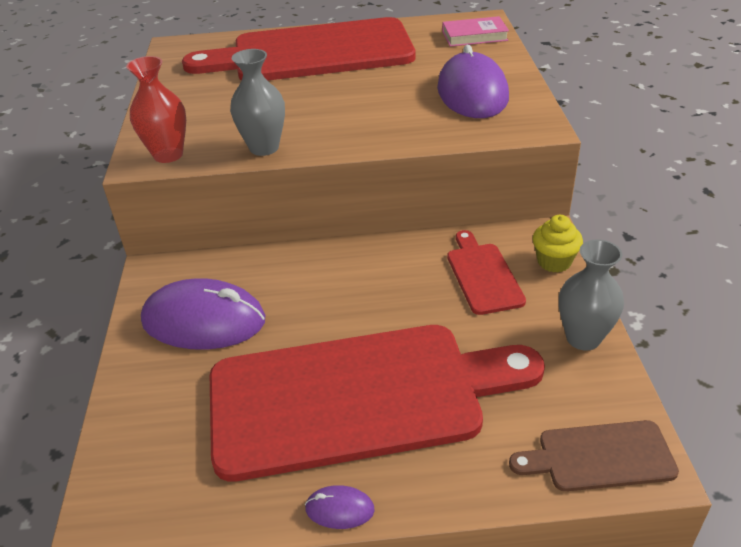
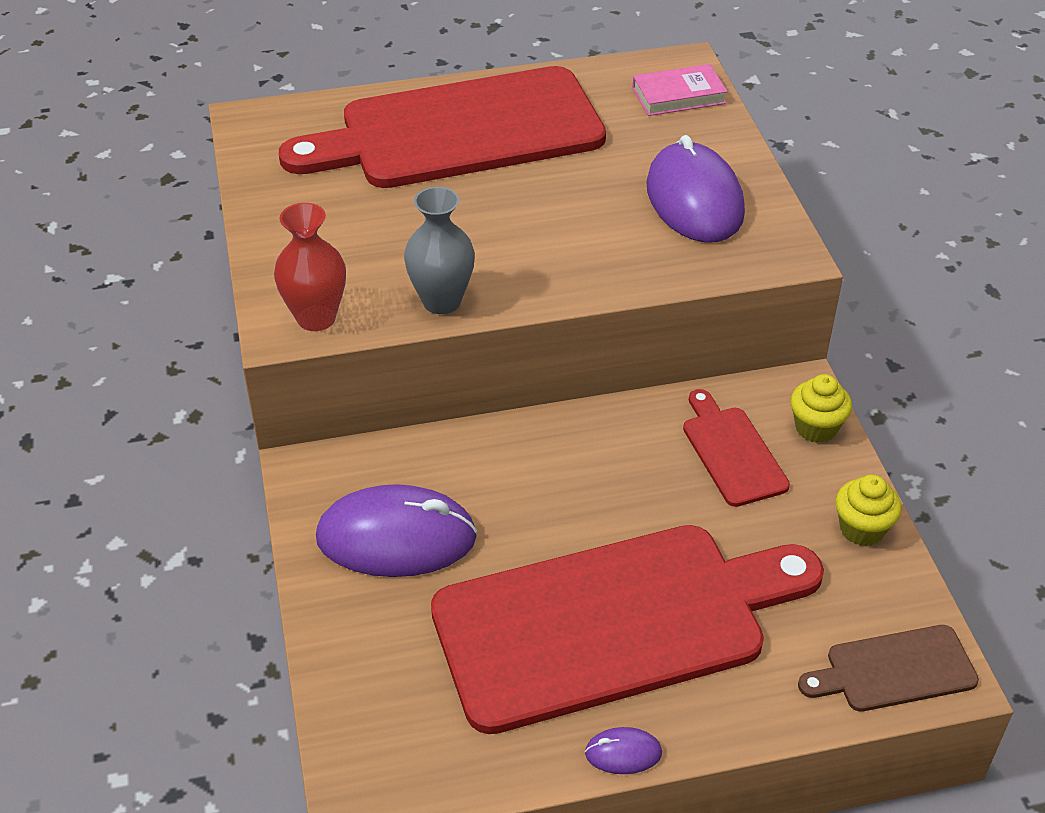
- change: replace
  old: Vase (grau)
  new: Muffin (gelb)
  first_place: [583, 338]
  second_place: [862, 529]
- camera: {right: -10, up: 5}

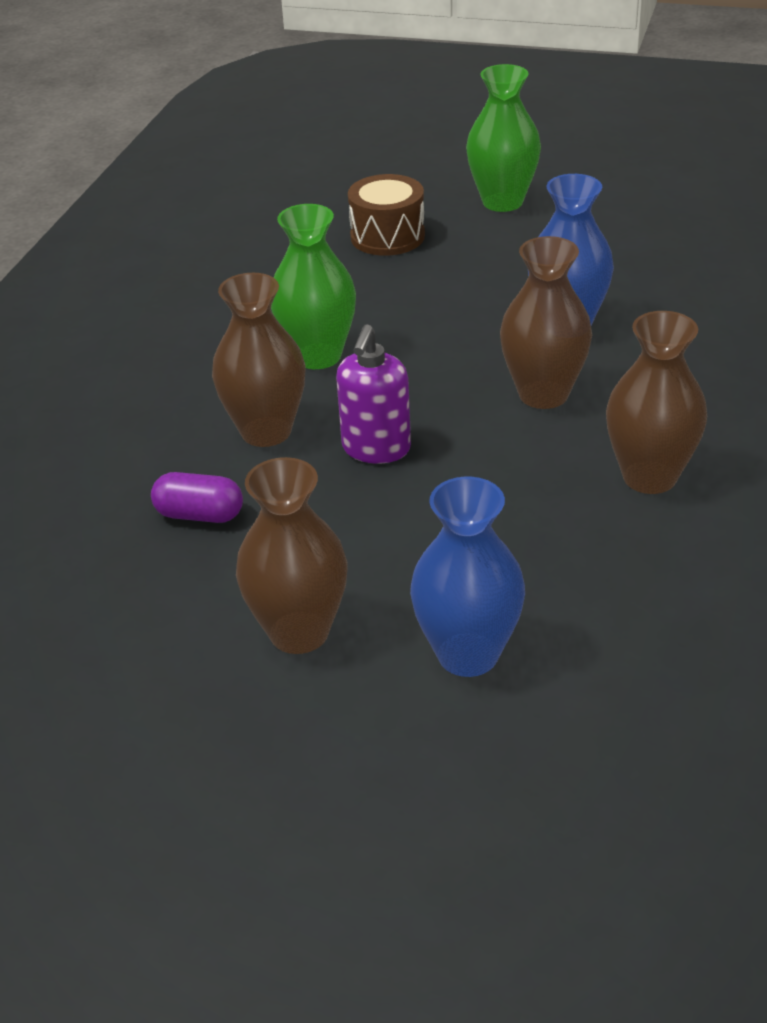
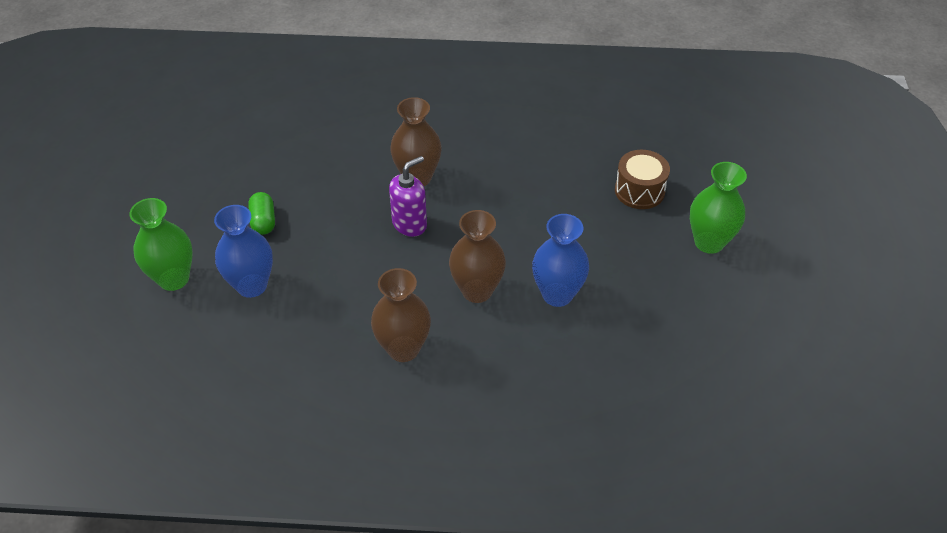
- change: delete
  old: Kapsel (lila)
  first_place: [199, 515]
- change: move
  old: Vase (grün)
  first_place: [317, 356]
  second_place: [173, 279]
- change: replace
  old: Vase (braun)
  new: Kapsel (grün)
  first_place: [299, 632]
  second_place: [263, 221]
- change: rotate
  old: Seifenspender (lila)
  first_place: [376, 449]
  second_place: [410, 224]
  degrees: 135
- camera: {right: 75, up: 10}

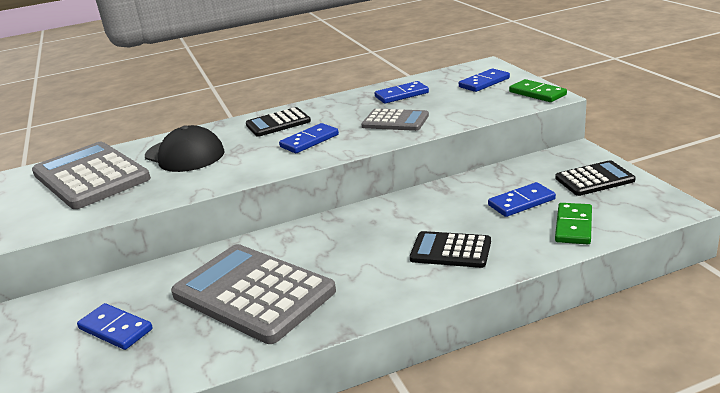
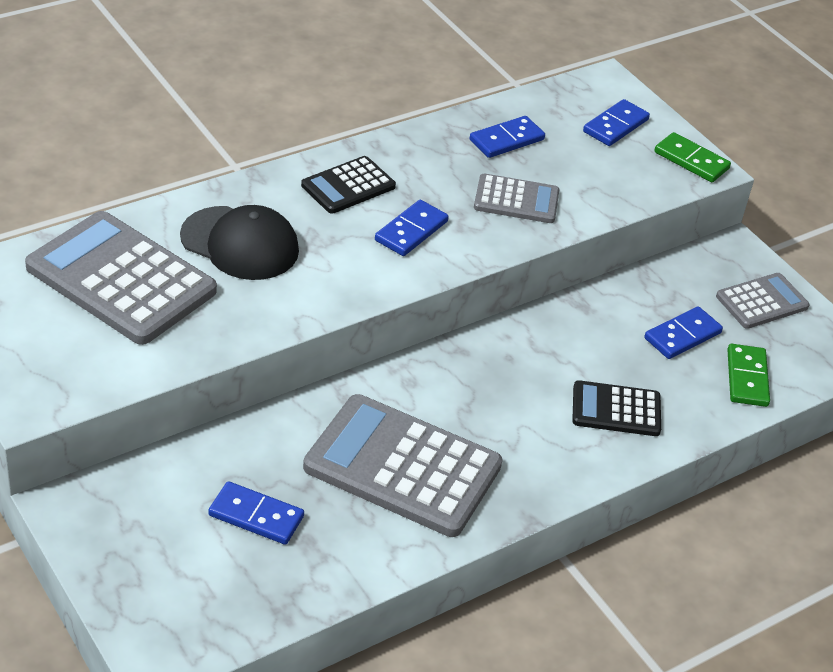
- change: recolor
  old: Taschenrechner (schwarz)
  new: Taschenrechner (grau)
  first_place: [594, 179]
  second_place: [762, 302]
- camera: {right: -20, up: 15}

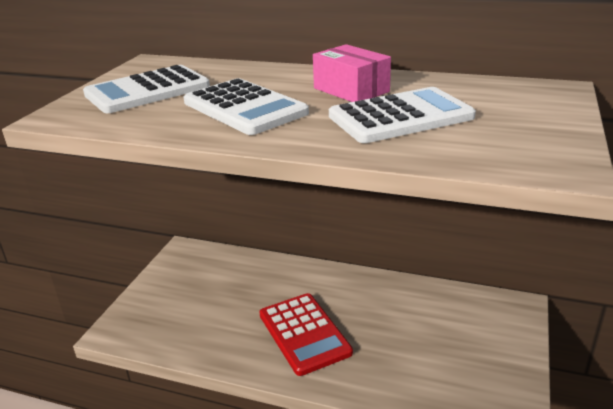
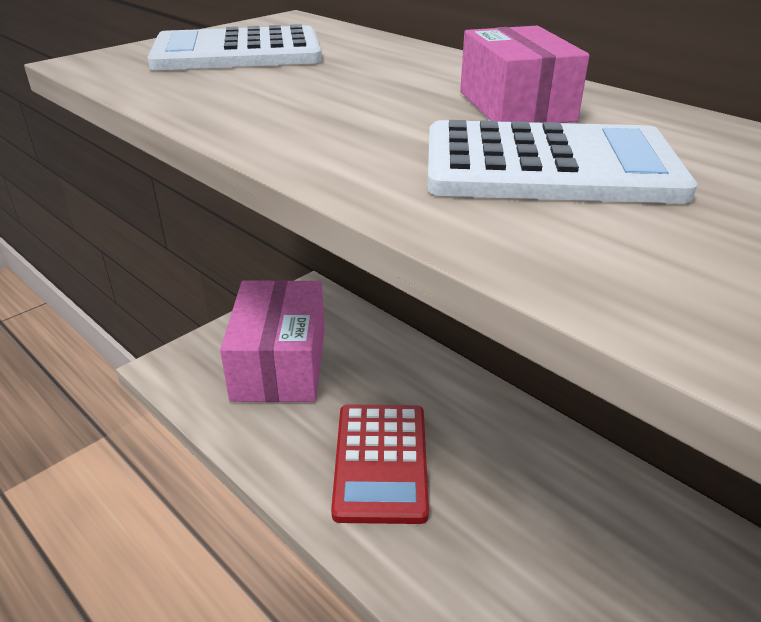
- change: delete
  old: Taschenrechner (weiß)
  first_place: [244, 108]
- change: insert
  new: Schachtel (rosa)
  second_place: [280, 363]
- camera: {right: 25, up: 5}

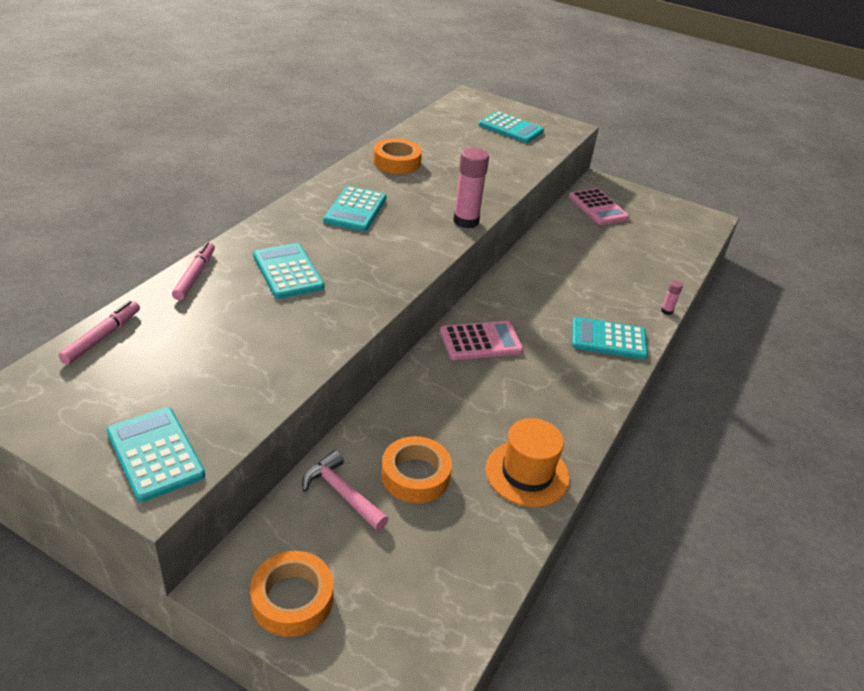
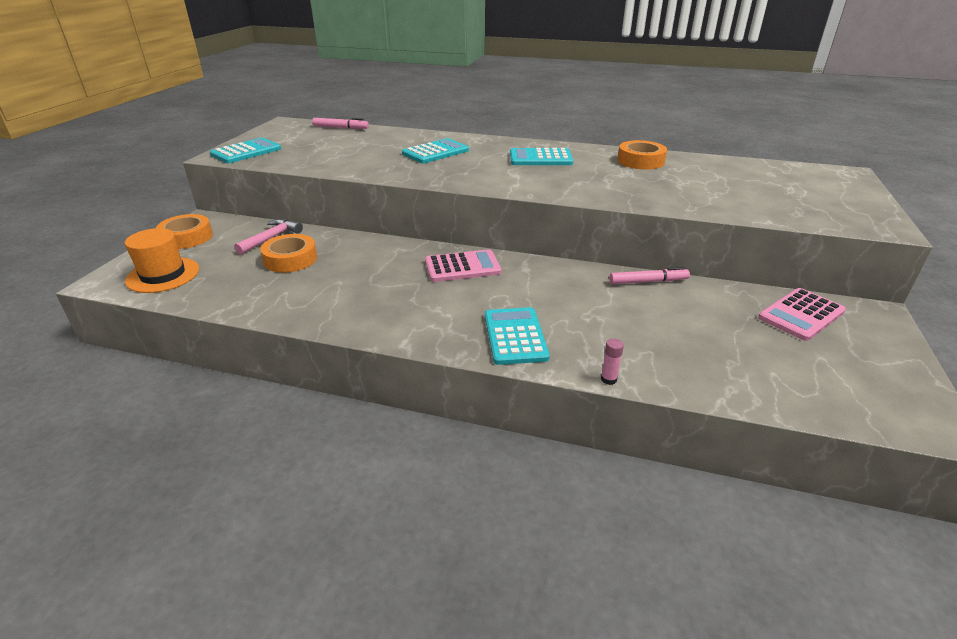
- change: delete
  old: Klebestift (rosa)
  first_place: [466, 221]
- change: delete
  old: Taschenrechner (türkis)
  first_place: [511, 128]
- change: move
  old: Filzstift (rosa)
  first_place: [195, 276]
  second_place: [648, 281]
- change: move
  old: Hut (orange)
  first_place: [527, 473]
  second_place: [163, 275]
- change: rotate
  old: Taschenrechner (rosa)
  first_place: [481, 341]
  second_place: [462, 267]
  degrees: -75
- camera: {right: 80, up: -5}

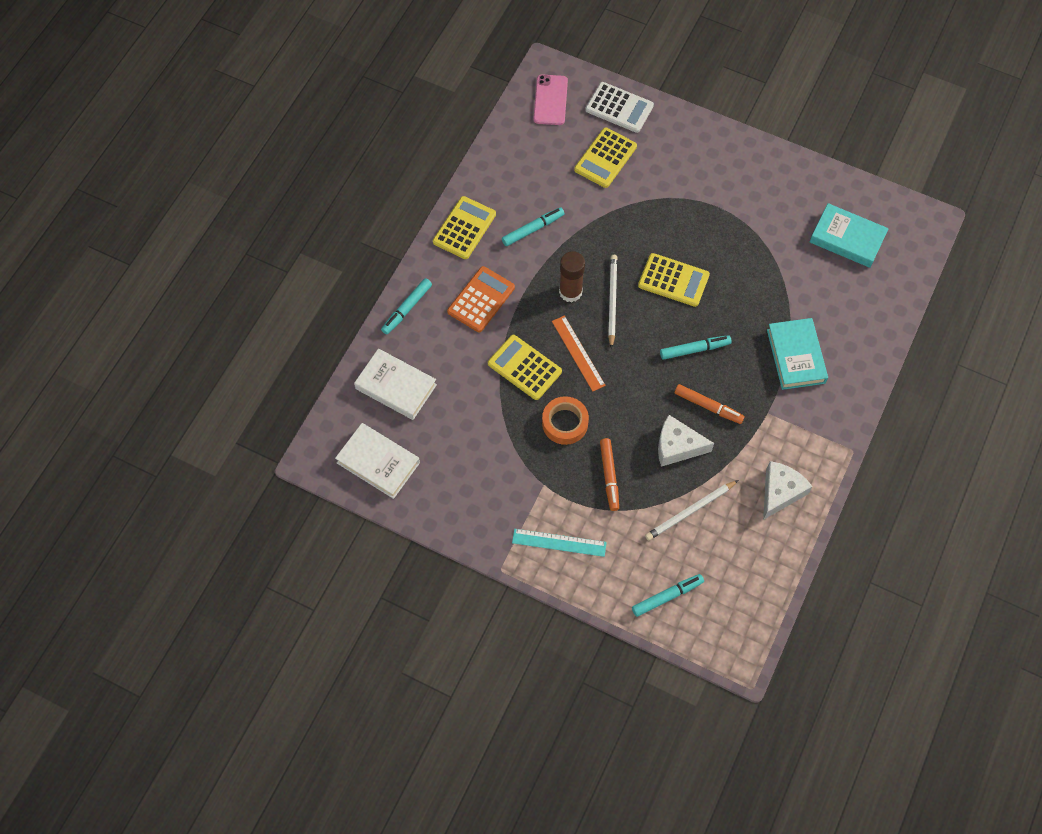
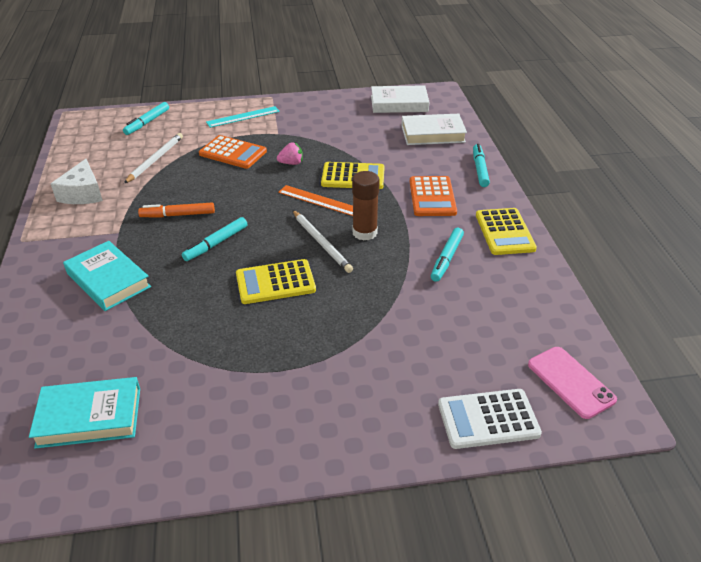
- change: delete
  old: Taschenrechner (gelb)
  first_place: [605, 158]
- change: delete
  old: Käse (weiß)
  first_place: [677, 446]
- change: replace
  old: Klebeband (orange)
  new: Erdbeere (rosa)
  first_place: [565, 423]
  second_place: [291, 163]
- change: replace
  old: Filzstift (orange)
  new: Taschenrechner (orange)
  first_place: [609, 476]
  second_place: [233, 153]
- camera: {right: 145, up: -25}

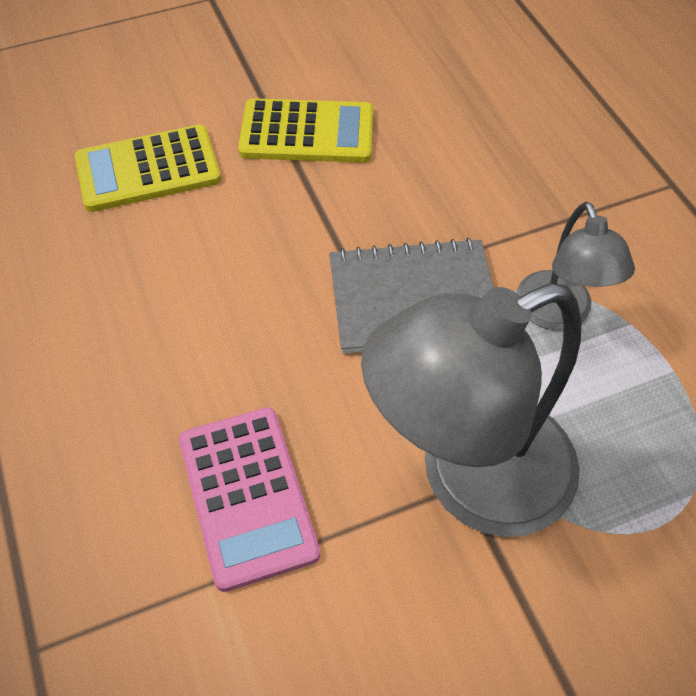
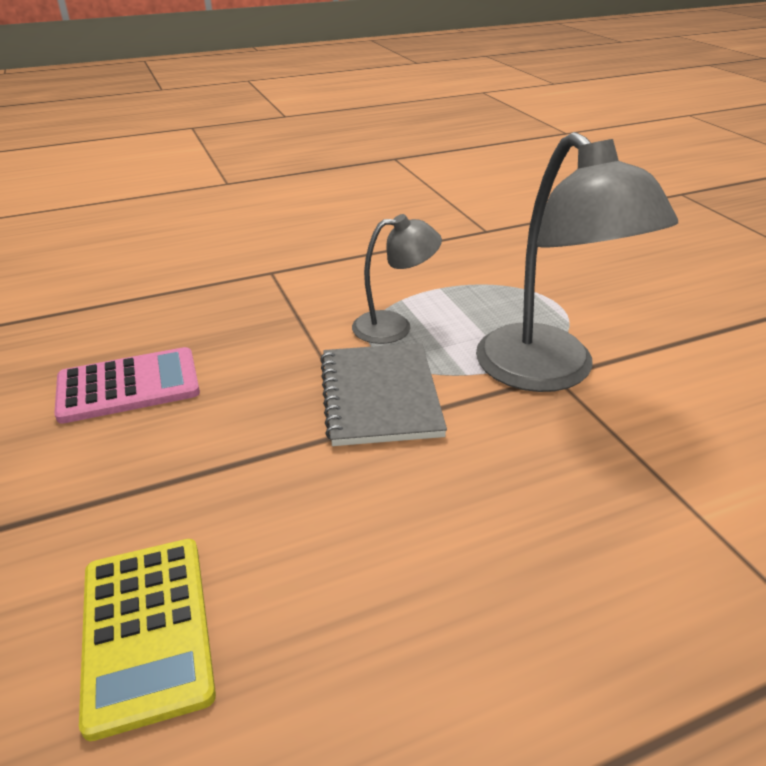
- change: delete
  old: Taschenrechner (gelb)
  first_place: [307, 133]
- change: move
  old: Taschenrechner (rosa)
  first_place: [247, 496]
  second_place: [128, 386]
- camera: {right: -90, up: -20}

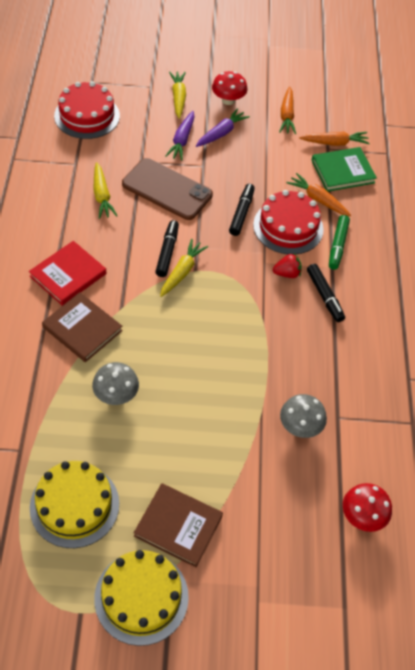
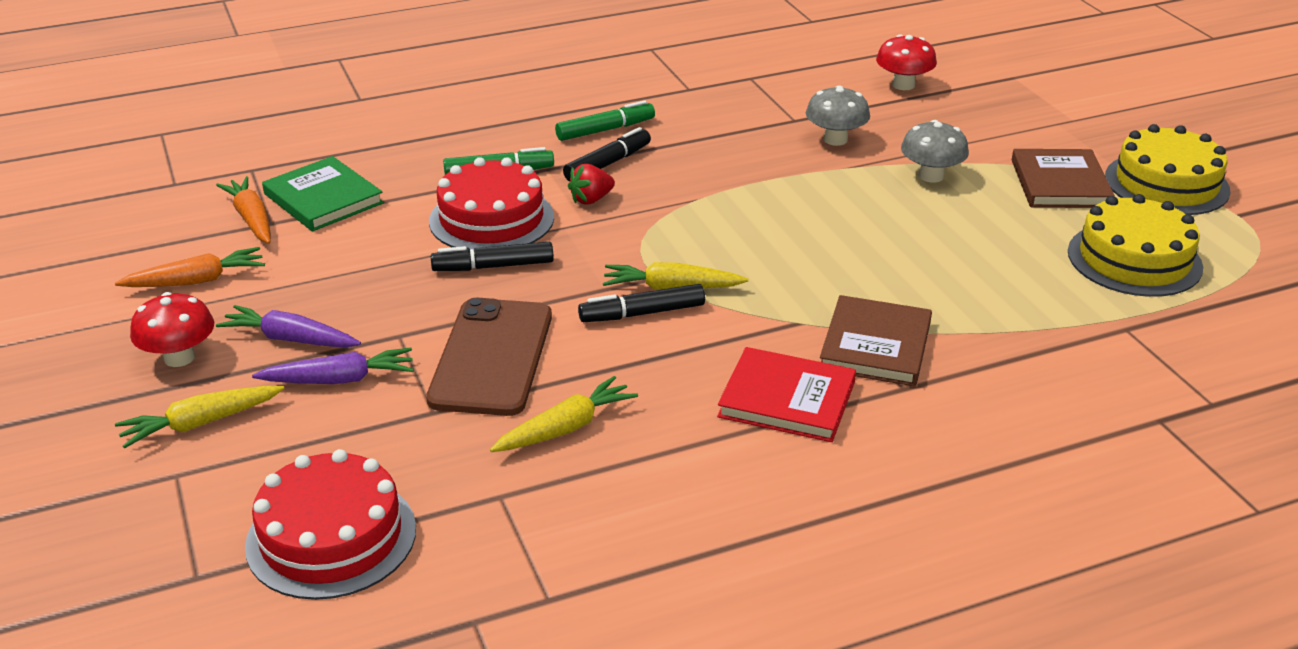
- change: delete
  old: Karotte (orange)
  first_place: [318, 199]
- change: insert
  new: Filzstift (grün)
  second_place: [605, 130]
- change: move
  old: Pilz (grau)
  first_place: [116, 395]
  second_place: [931, 176]
- change: rotate
  old: Erdbeere (rot)
  first_place: [287, 273]
  second_place: [591, 200]
  degrees: -90
- camera: {right: -110, up: -20}

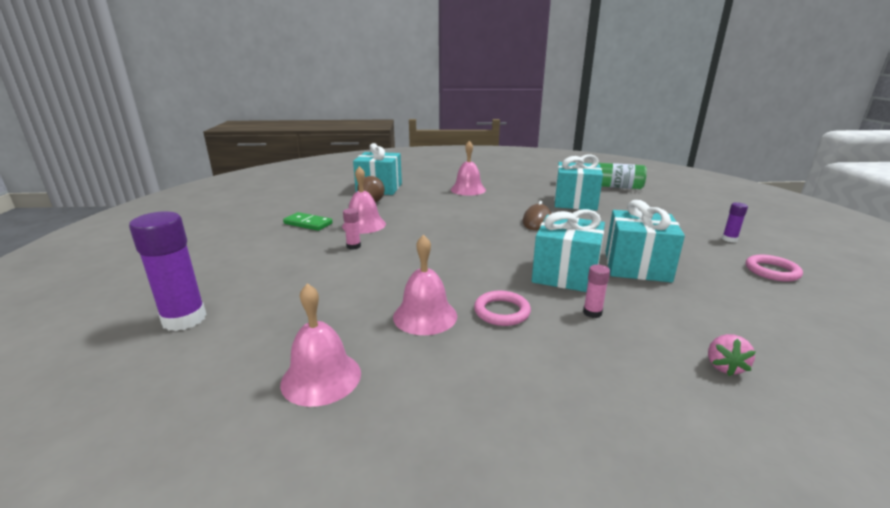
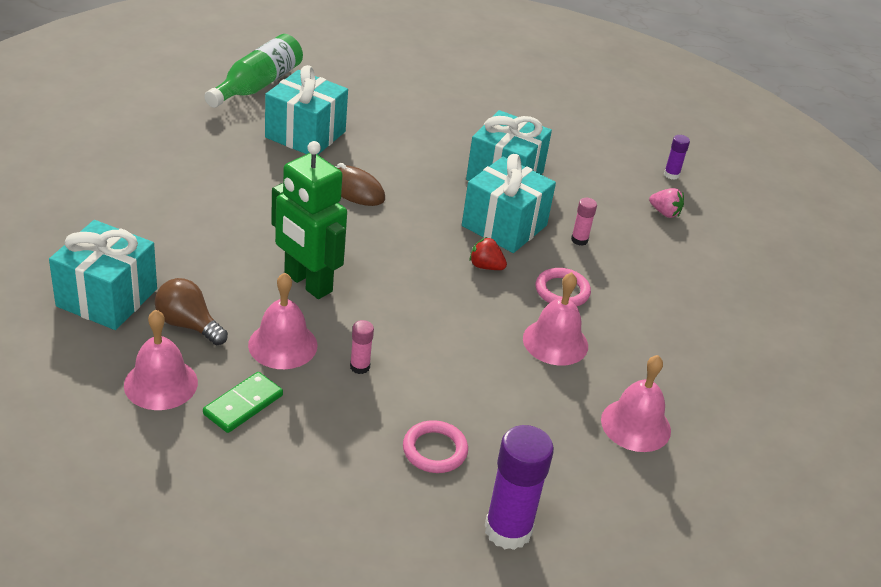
- change: insert
  new: Roboter (grün)
  second_place: [307, 283]
- change: insert
  new: Erdbeere (rot)
  second_place: [485, 266]
- change: move
  old: Glocke (rosa)
  first_place: [468, 189]
  second_place: [161, 383]
- change: move
  old: Klebestift (lila)
  first_place: [729, 239]
  second_place: [671, 175]
- change: move
  old: Ring (rosa)
  first_place: [772, 271]
  second_place: [434, 450]
- camera: {right: -80, up: 15}

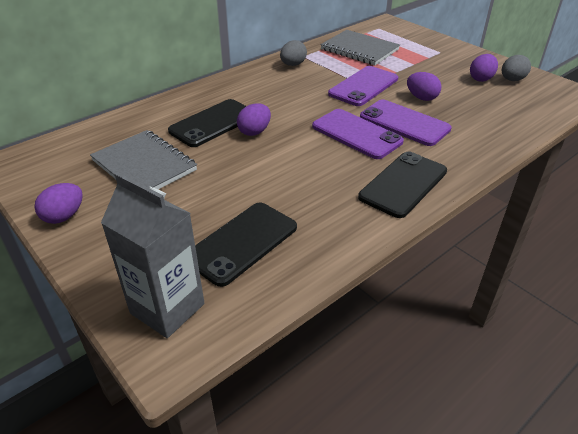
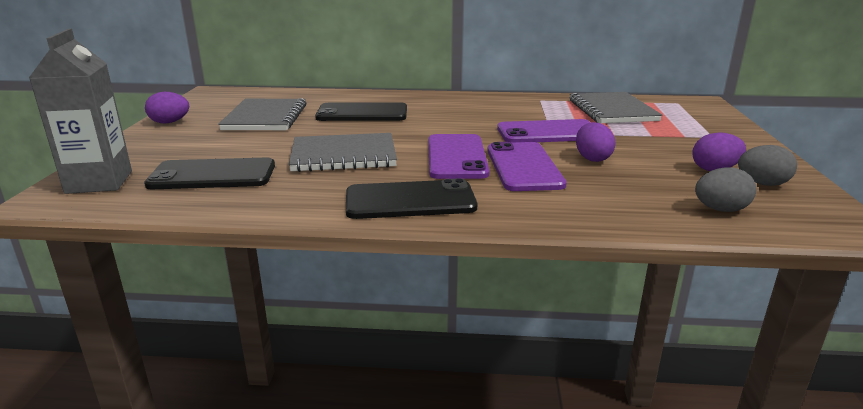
- change: delete
  old: Ei (lila)
  first_place: [254, 132]
- change: insert
  new: Notizbuch (grau)
  second_place: [343, 155]
- change: move
  old: Ei (grau)
  first_place: [293, 65]
  second_place: [720, 210]
- camera: {right: 45, up: -15}

